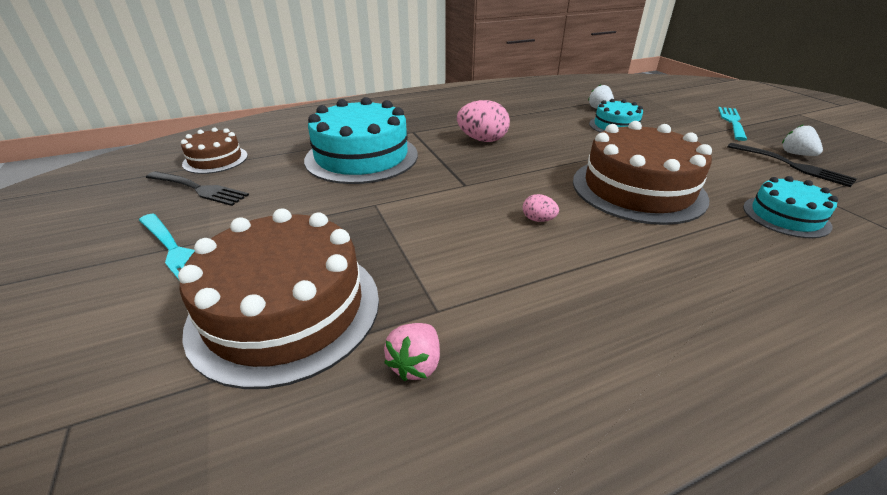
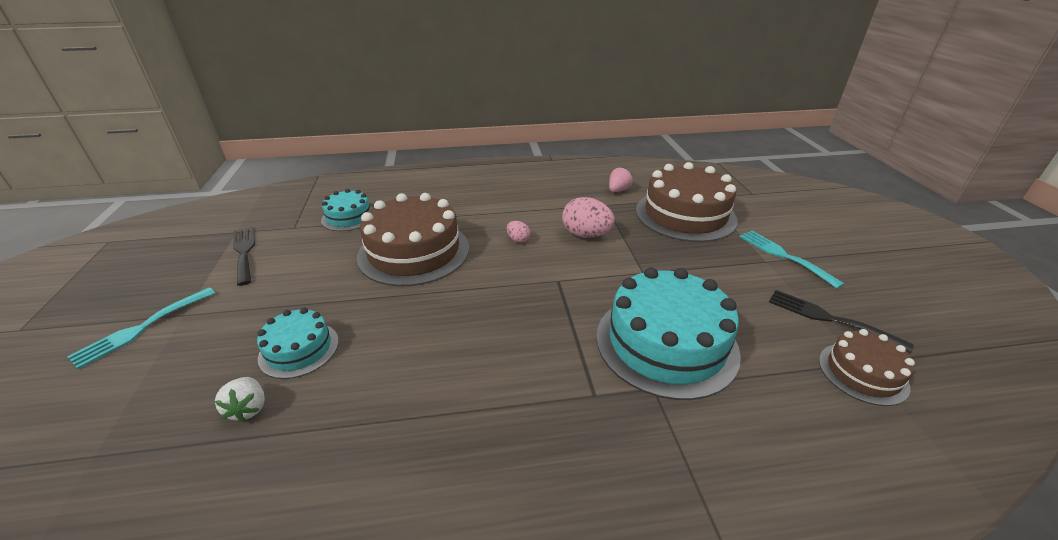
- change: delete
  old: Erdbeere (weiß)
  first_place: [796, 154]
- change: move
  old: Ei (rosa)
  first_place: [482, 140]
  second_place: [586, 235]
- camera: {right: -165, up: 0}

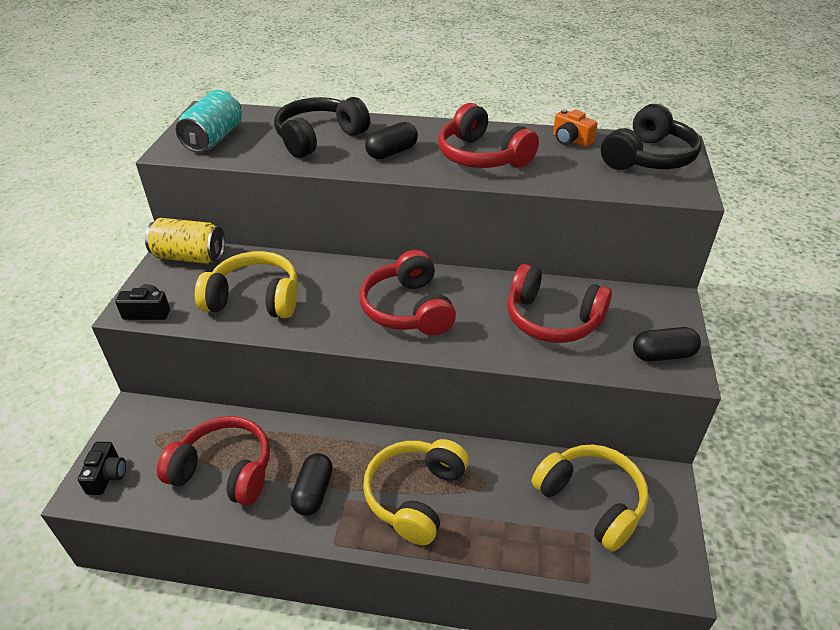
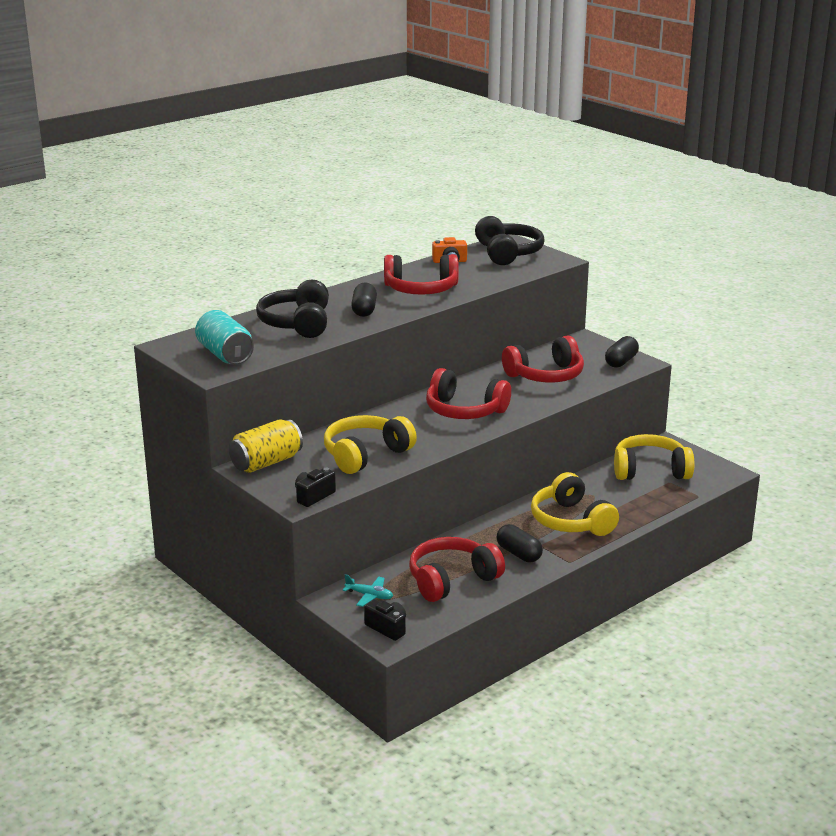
- change: insert
  new: Flugzeug (türkis)
  second_place: [369, 596]
- camera: {right: -50, up: -15}

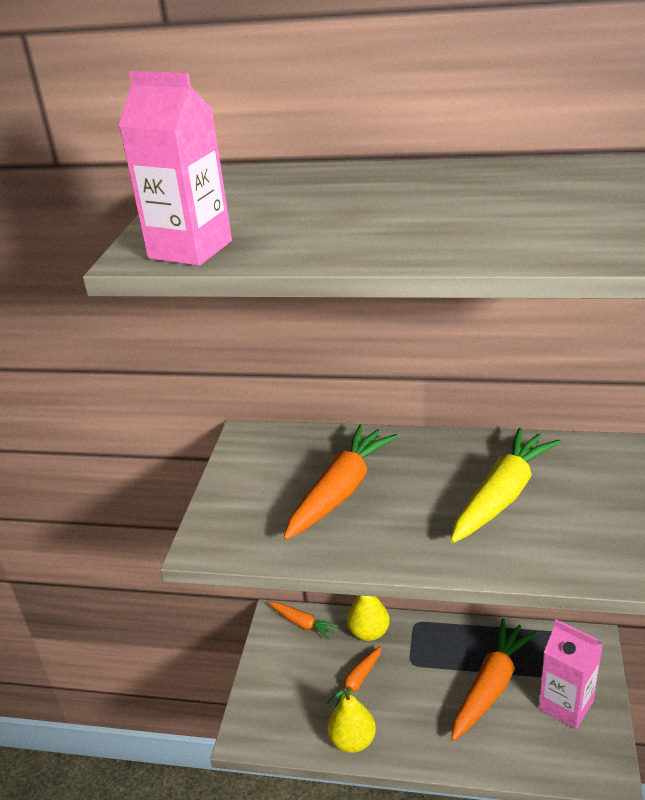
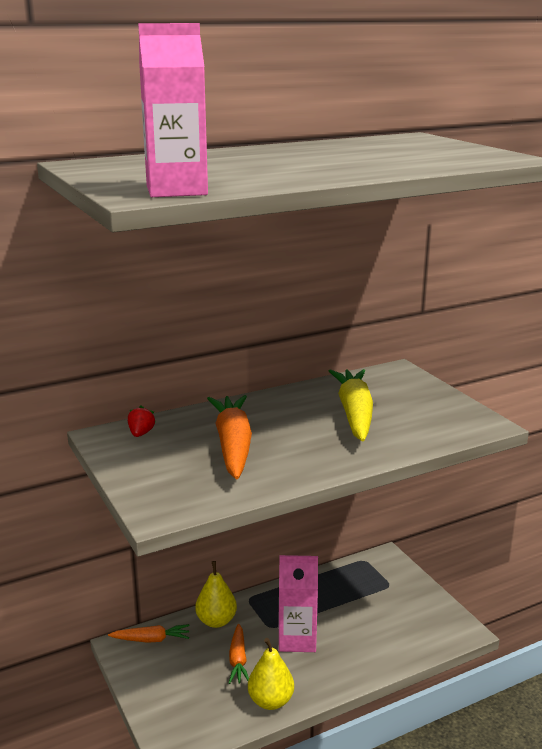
- change: delete
  old: Karotte (orange)
  first_place: [491, 686]
- change: insert
  new: Erdbeere (rot)
  second_place: [141, 433]
- change: move
  old: Getränkekarton (rosa)
  first_place: [566, 704]
  second_place: [297, 639]
- camera: {right: -40, up: -10}

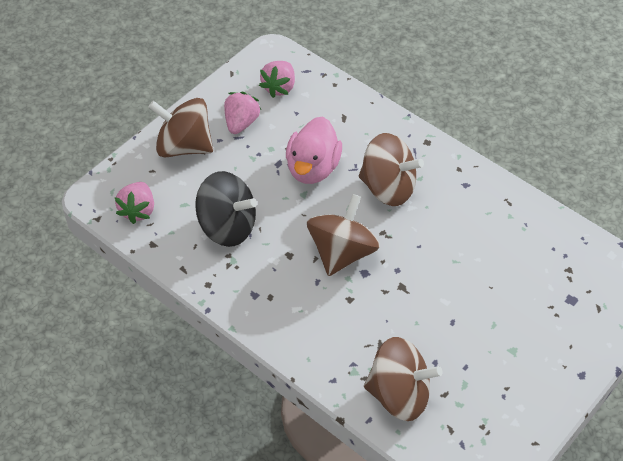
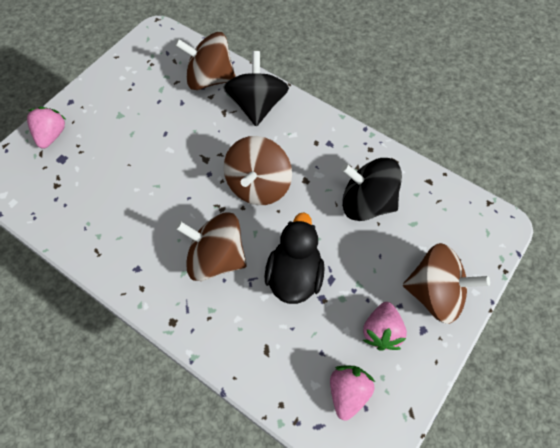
- change: insert
  new: Kreisel (schwarz)
  second_place: [257, 105]
- change: move
  old: Erdbeere (rosa)
  first_place: [138, 210]
  second_place: [51, 135]
- change: recolor
  old: Ente (rosa)
  new: Ente (schwarz)
  first_place: [313, 168]
  second_place: [294, 276]
- camera: {right: 175, up: 10}

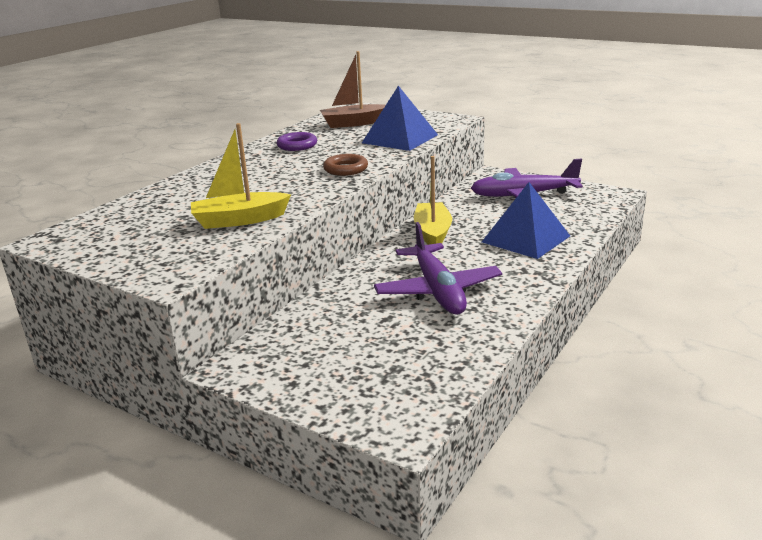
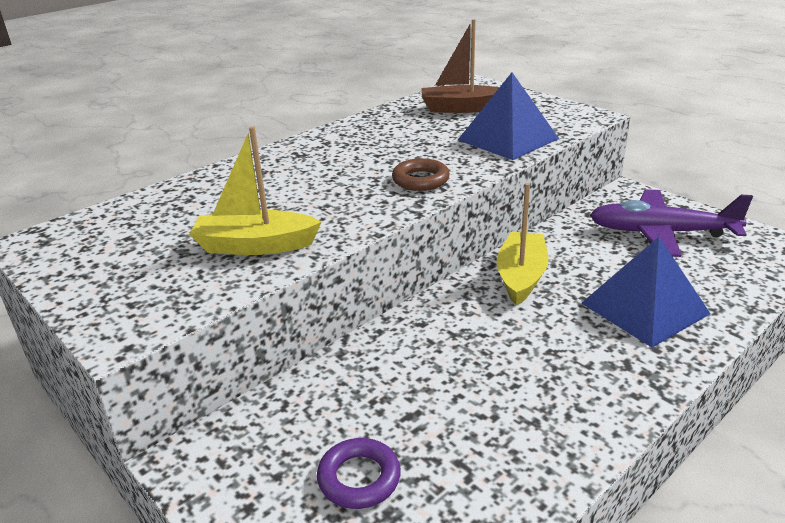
- change: delete
  old: Flugzeug (lila)
  first_place: [437, 290]
- change: move
  old: Ring (lila)
  first_place: [297, 145]
  second_place: [359, 478]
- camera: {right: 15, up: 5}

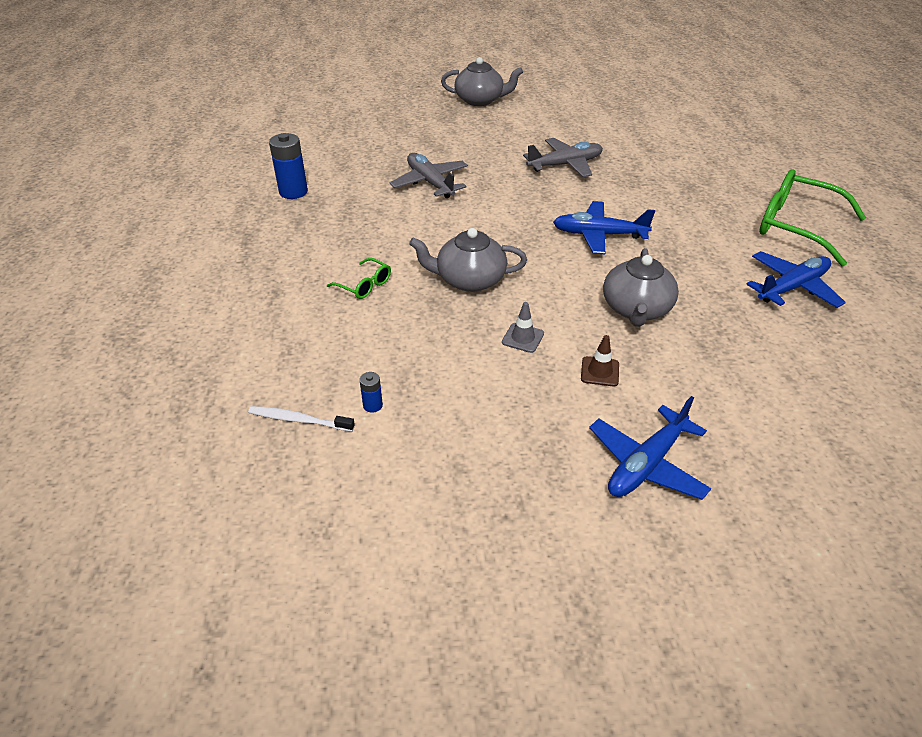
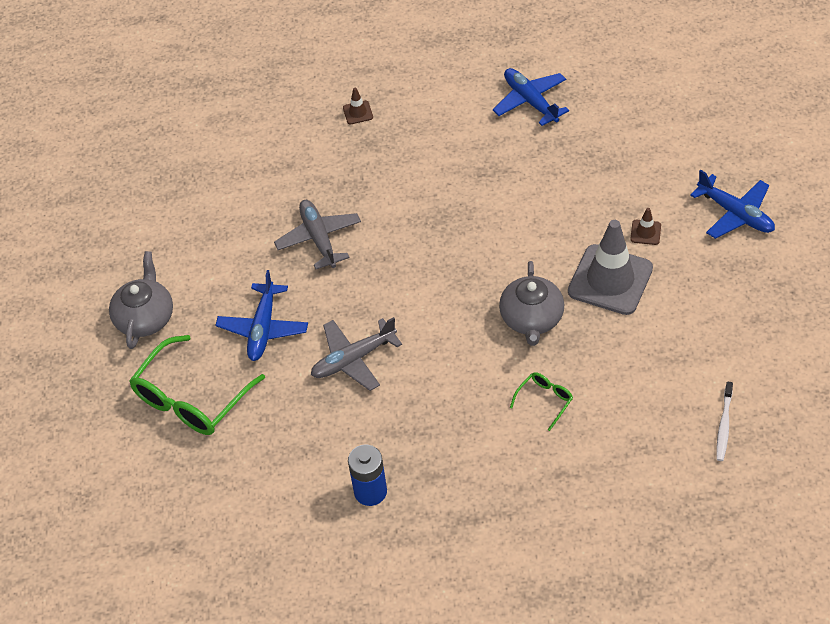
- change: delete
  old: Batterie (blau)
  first_place: [372, 405]
- change: delete
  old: Teekanne (grau)
  first_place: [636, 309]
- change: insert
  new: Leitkegel (braun)
  second_place: [358, 112]
- change: move
  old: Flugzeug (blau)
  first_place: [598, 235]
  second_place: [263, 328]
- change: move
  old: Brille (grün)
  first_place: [797, 226]
  second_place: [192, 398]
- change: resize
  old: Leitkegel (grau)
  first_place: [523, 338]
  second_place: [610, 280]
  factor: 2.4
- camera: {right: -85, up: 10}

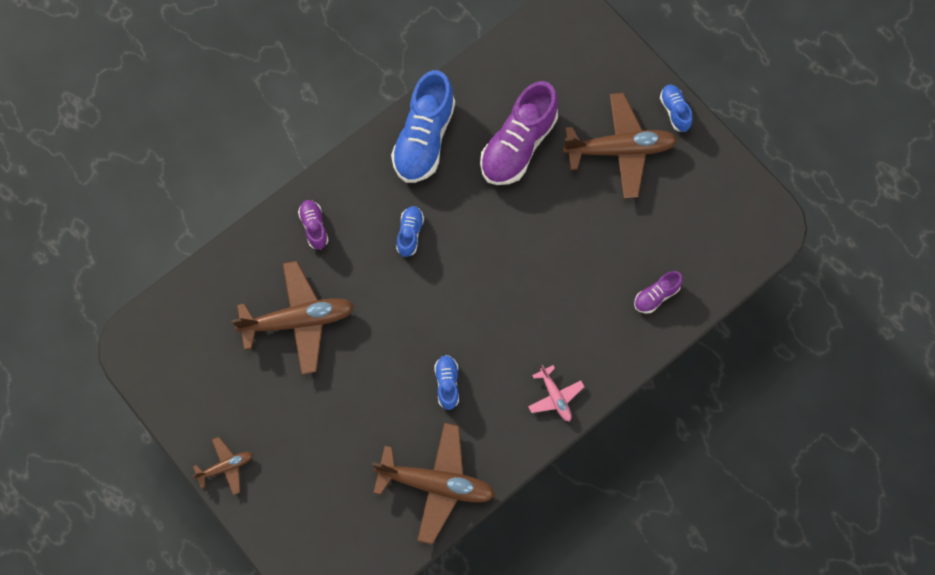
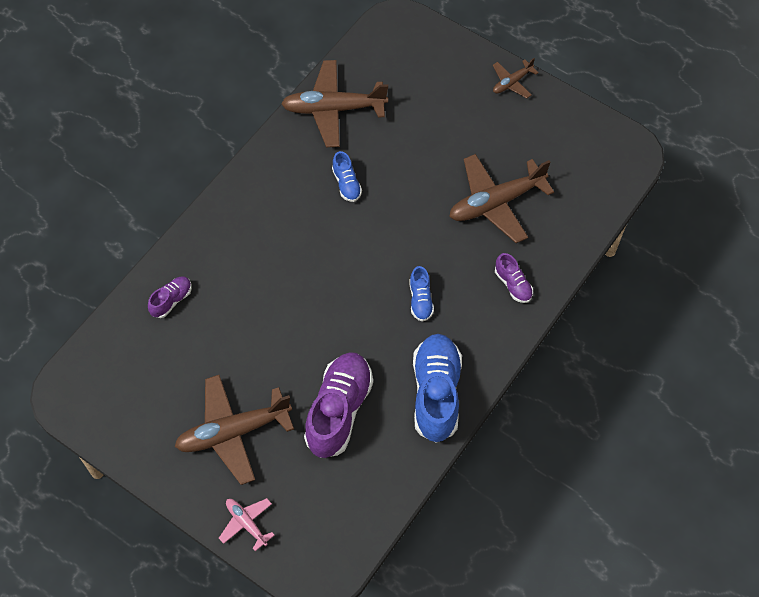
- change: delete
  old: Schuh (blau)
  first_place: [675, 111]
- change: move
  old: Flugzeug (rosa)
  first_place: [555, 397]
  second_place: [246, 523]
- camera: {right: 165, up: -10}

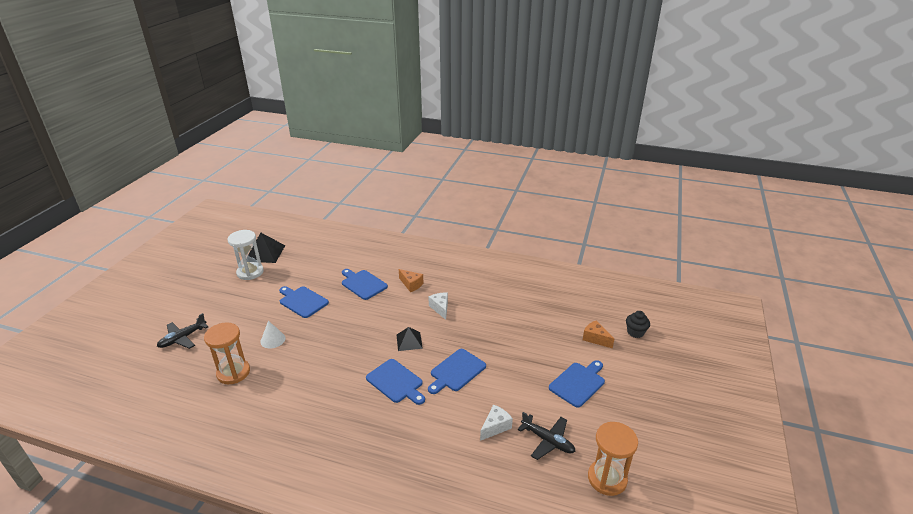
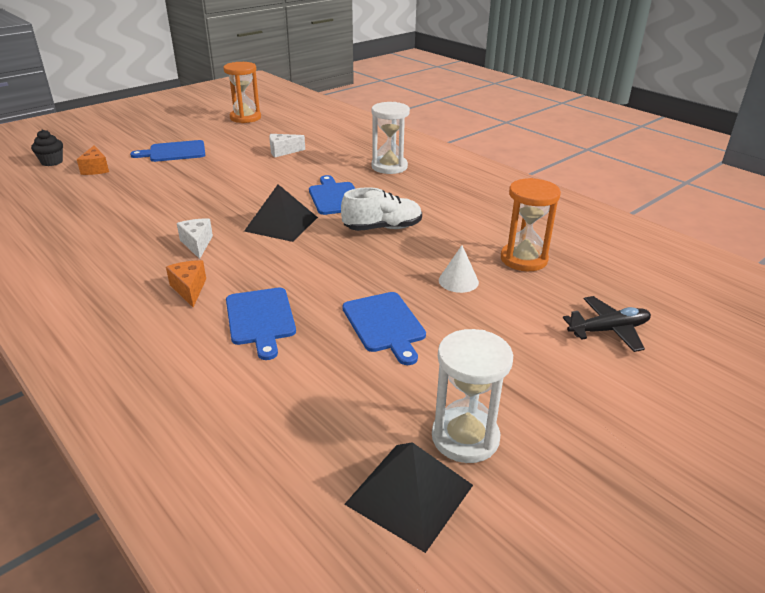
- change: delete
  old: Schneidebrett (blau)
  first_place: [456, 371]
- change: delete
  old: Flugzeug (schwarz)
  first_place: [547, 441]
- change: insert
  new: Schuh (weiß)
  second_place: [382, 228]
- change: insert
  new: Sanduhr (weiß)
  second_place: [389, 167]
- change: rotate
  old: Käse (weiß)
  first_place: [440, 308]
  second_place: [197, 244]
  degrees: 150
- change: resize
  old: Pyramide (schwarz)
  first_place: [409, 341]
  second_place: [281, 224]
  factor: 1.57
- camera: {right: -150, up: 0}

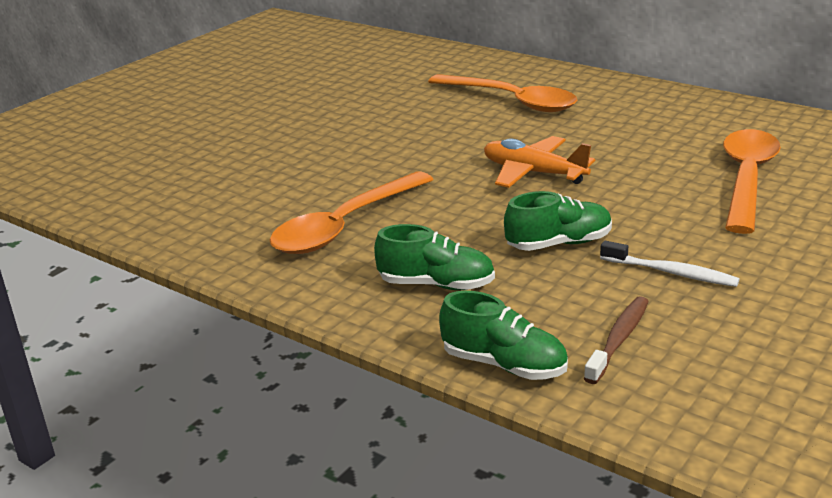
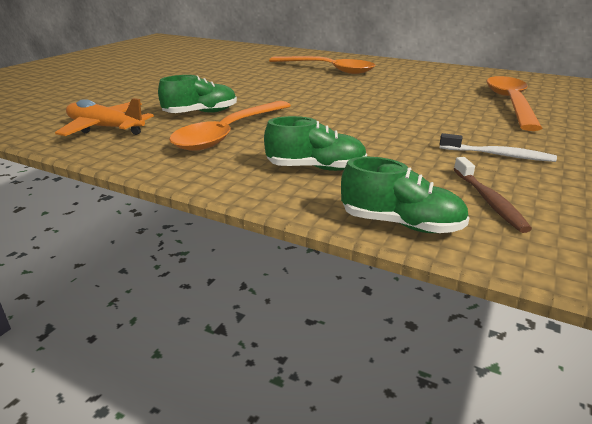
- change: move
  old: Flugzeug (orange)
  first_place: [533, 173]
  second_place: [105, 128]
- change: move
  old: Schuh (grün)
  first_place: [558, 244]
  second_place: [201, 113]
- change: rotate
  old: Zahnbürste (braun)
  first_place: [619, 339]
  second_place: [489, 201]
  degrees: 150
- camera: {right: -10, up: 0}

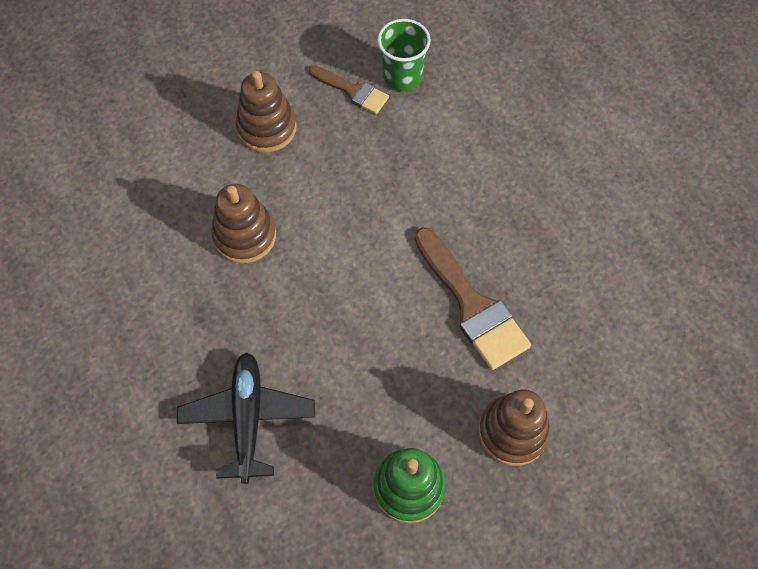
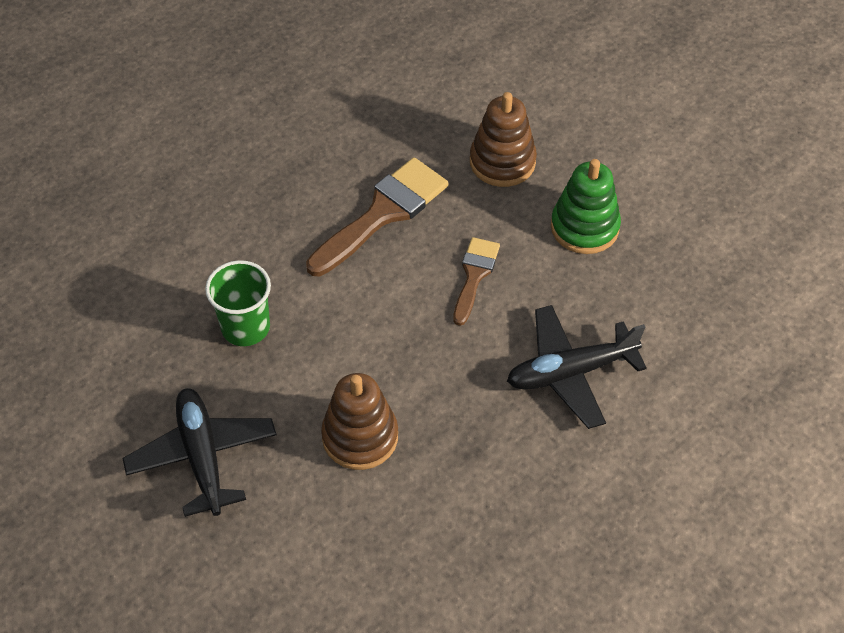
- change: move
  old: Pinsel (braun)
  first_place: [353, 91]
  second_place: [474, 275]
- change: move
  old: Becher (grün)
  first_place: [402, 77]
  second_place: [245, 327]
- change: replace
  old: Stapelspielzeug (braun)
  new: Flugzeug (schwarz)
  first_place: [267, 128]
  second_place: [202, 457]
- camera: {right: -105, up: -10}

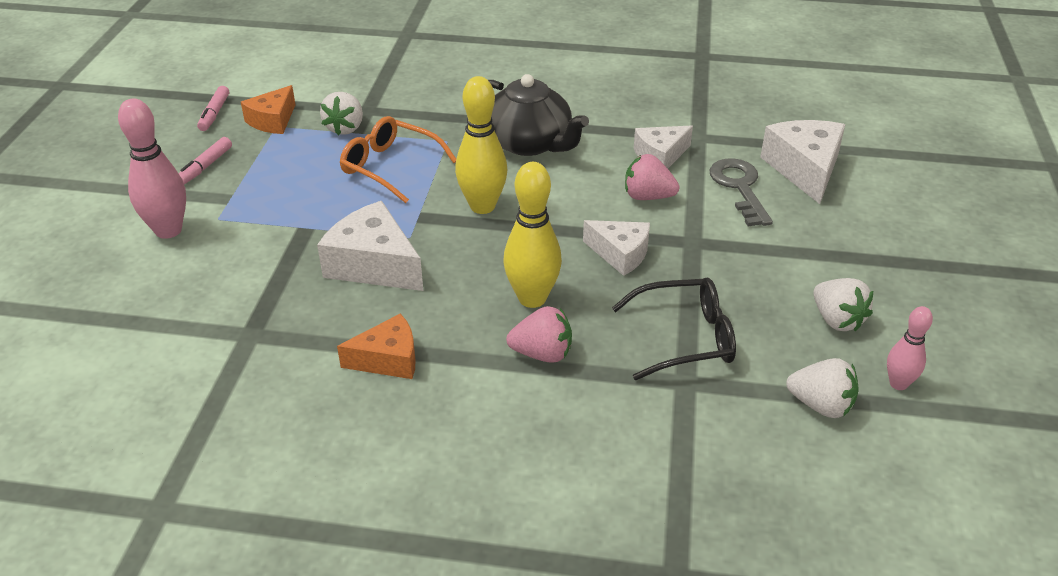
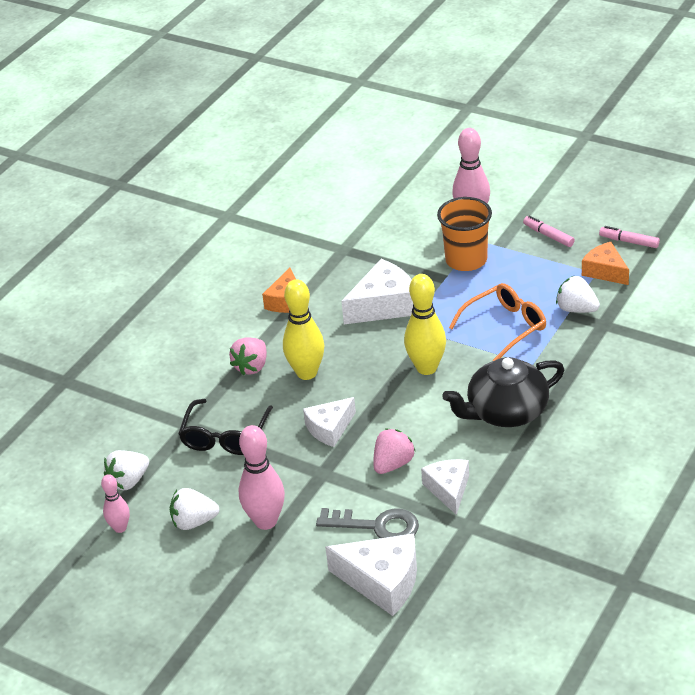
- change: insert
  new: Bowlingkegel (rosa)
  second_place: [266, 521]
- change: insert
  new: Becher (orange)
  second_place: [466, 260]
- camera: {right: 115, up: 0}

